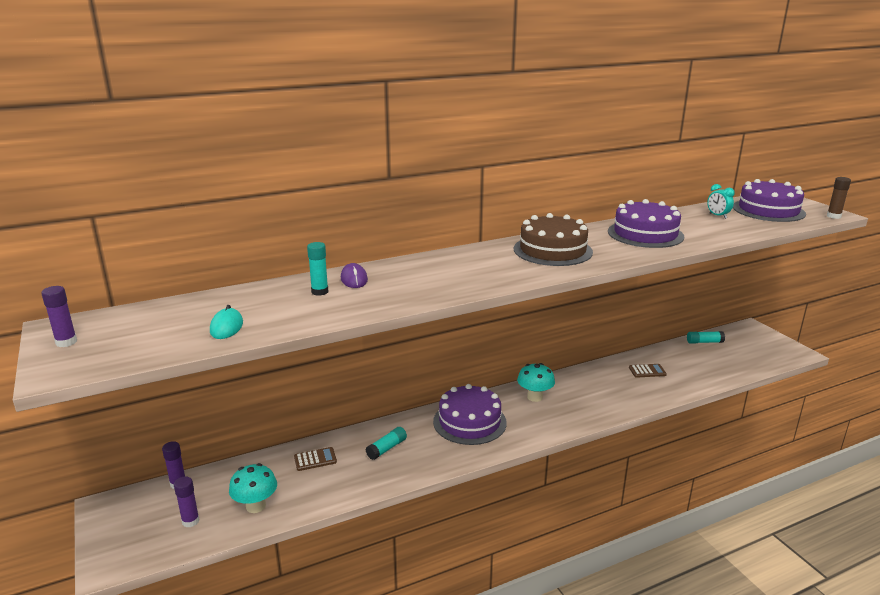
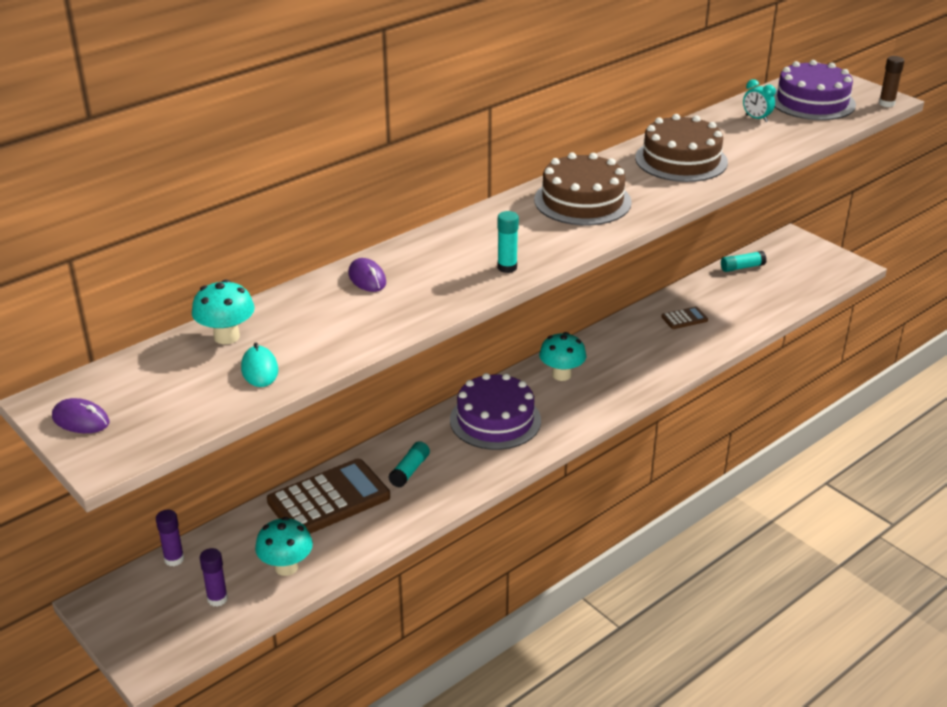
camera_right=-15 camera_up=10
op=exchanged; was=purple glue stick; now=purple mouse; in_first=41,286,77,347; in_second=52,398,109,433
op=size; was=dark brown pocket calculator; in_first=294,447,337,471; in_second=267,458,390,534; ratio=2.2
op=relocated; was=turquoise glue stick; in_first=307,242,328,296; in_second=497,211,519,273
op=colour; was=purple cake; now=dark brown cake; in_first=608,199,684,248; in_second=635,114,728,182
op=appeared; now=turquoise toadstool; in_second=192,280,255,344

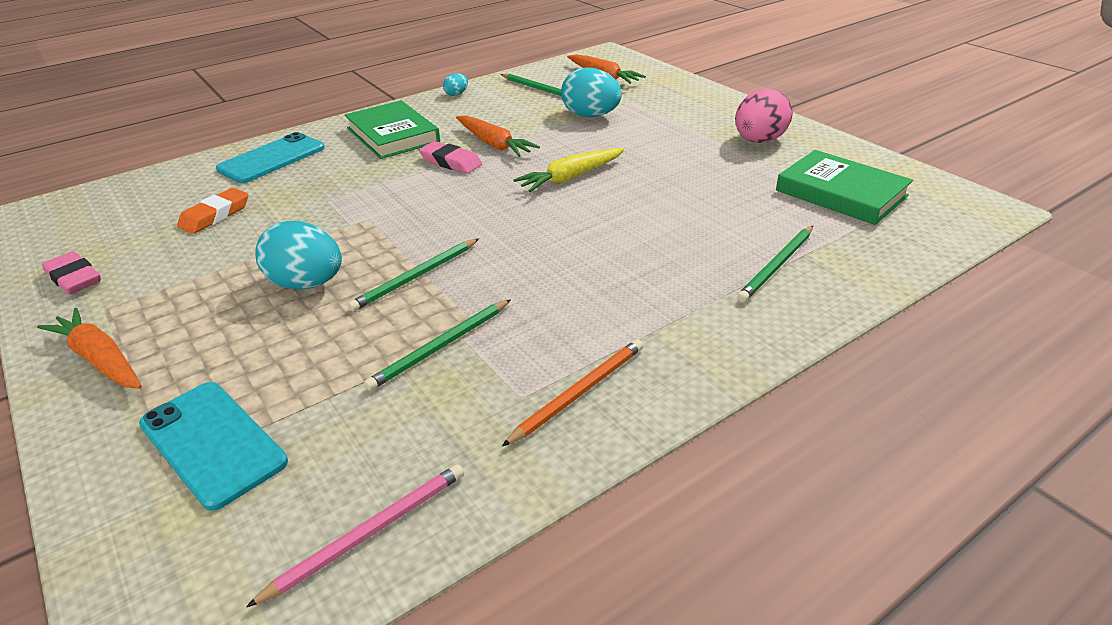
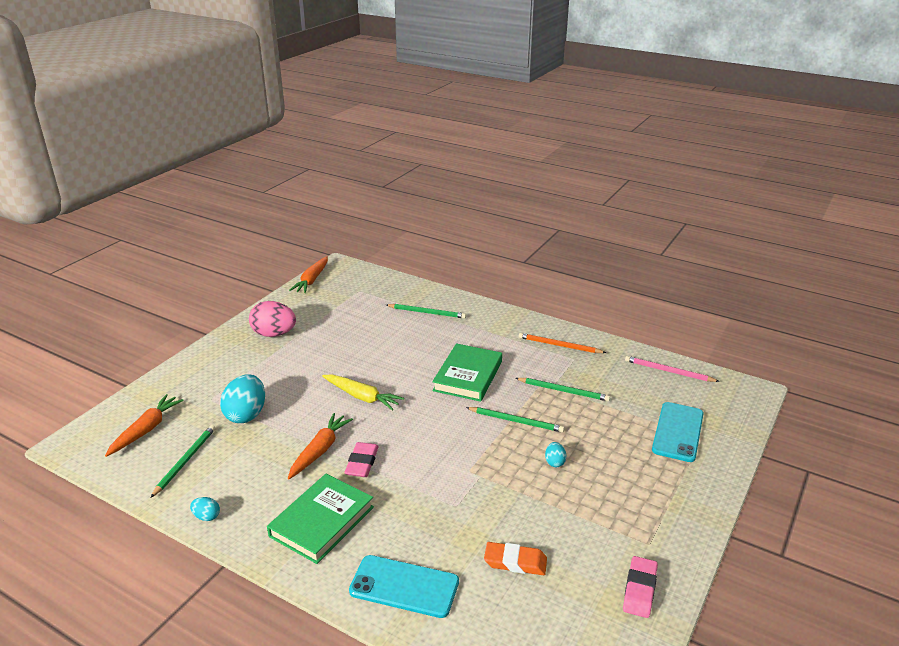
camera_right=-115 camera_up=-5
op=relocated; was=orange carrot; in_first=37,308,142,389; in_second=289,256,328,293
op=size; was=turquoise egg; in_first=255,221,342,290; in_second=545,442,566,467; ratio=0.47
op=relocated; was=emerald hardback; in_first=776,150,913,225; in_second=432,344,502,402

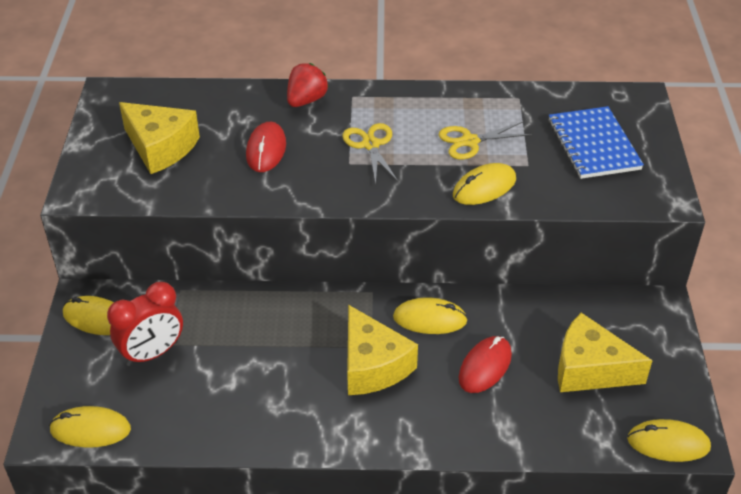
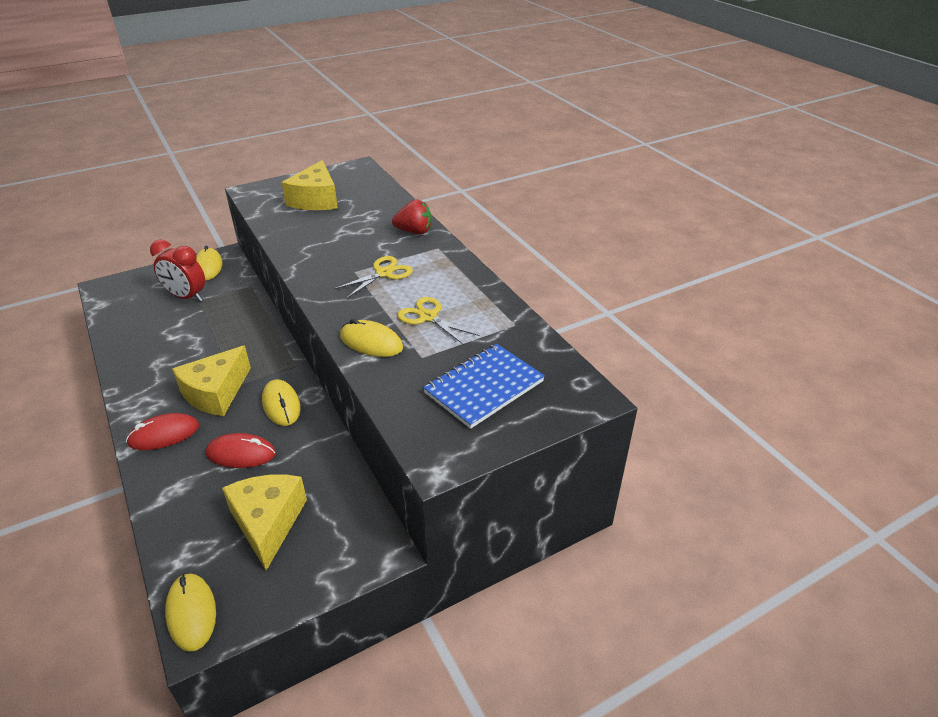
camera_right=60 camera_up=-5
op=missing; was=bright yellow mouse; in_first=49,406,131,448
op=relocated; was=red mouse; in_first=246,122,286,172; in_second=126,413,199,450

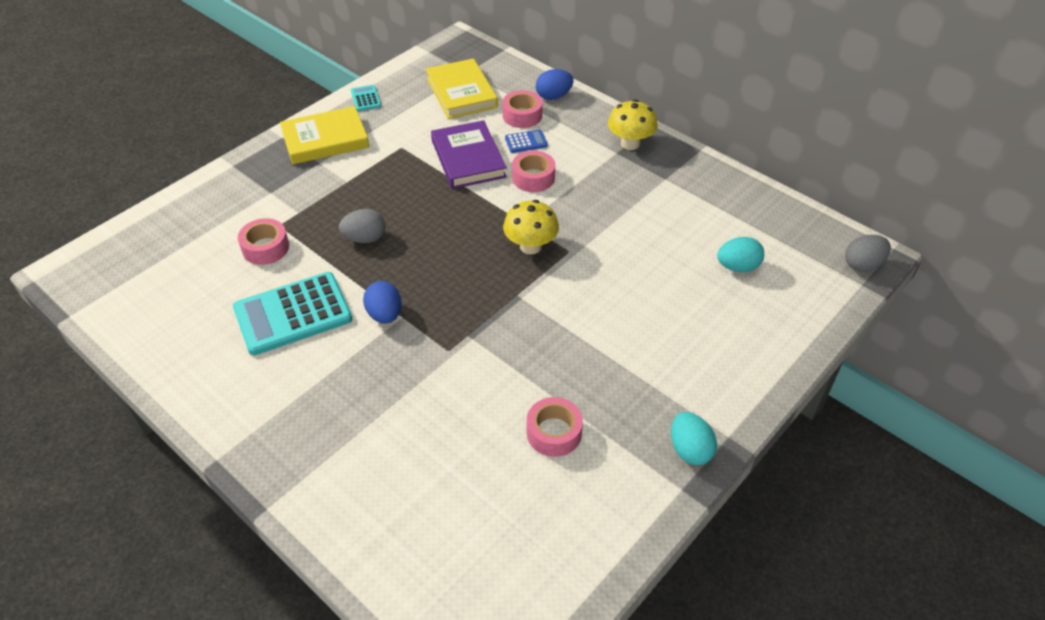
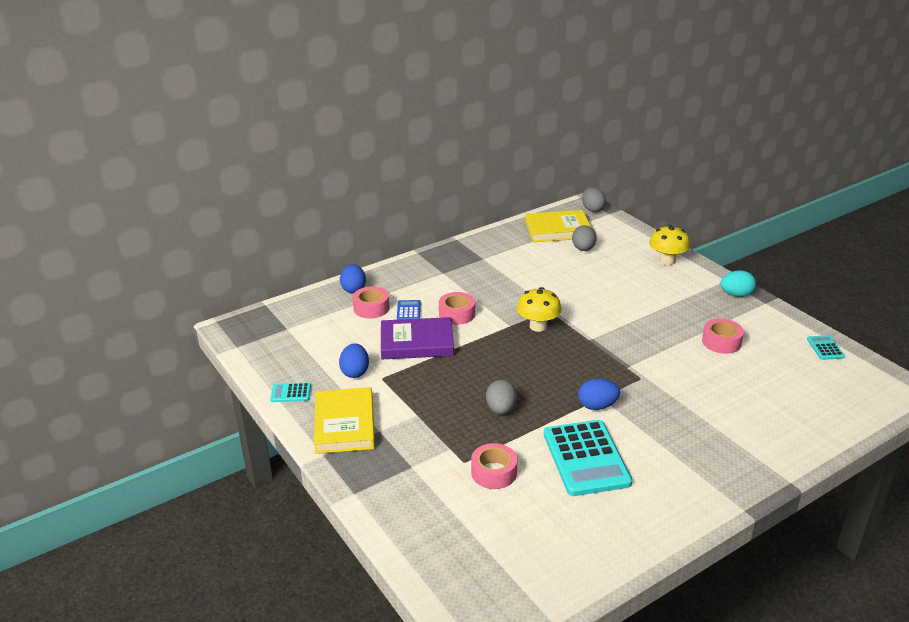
camera_right=-75 camera_up=-15
op=relocated; was=bright yellow hardback; in_first=426,58,498,119; in_second=525,210,591,242
op=relocated; was=bright yellow toadstool; in_first=608,100,658,150; in_second=649,225,690,265
op=colour; was=turquoise egg; now=ash-grey egg; in_first=717,237,764,272; in_second=572,225,597,251
op=appeared; now=royal blue egg; in_second=339,343,369,378
op=appeared; now=turquoise pocket calculator; in_second=807,335,845,360

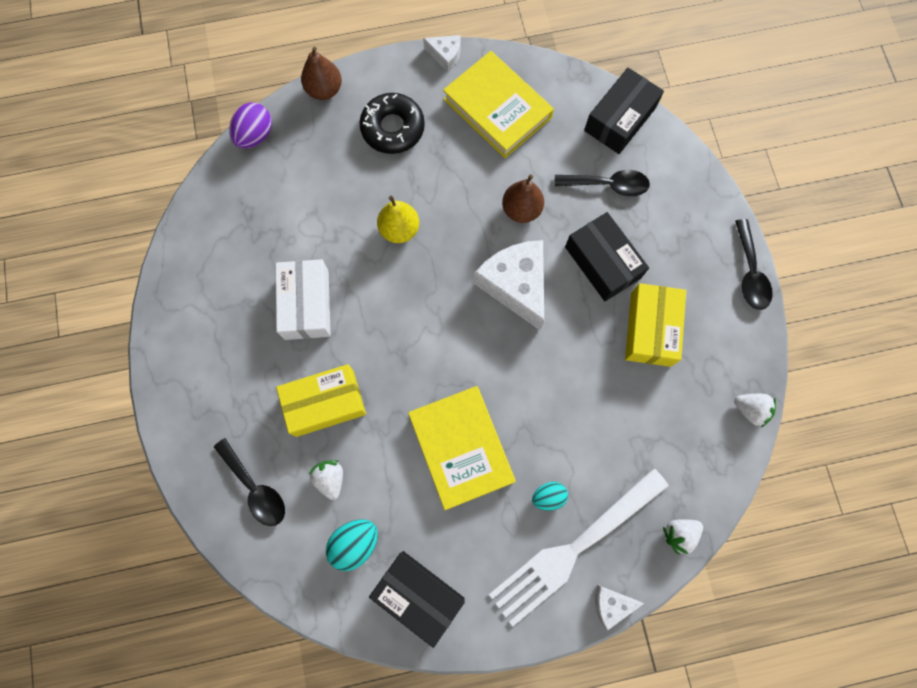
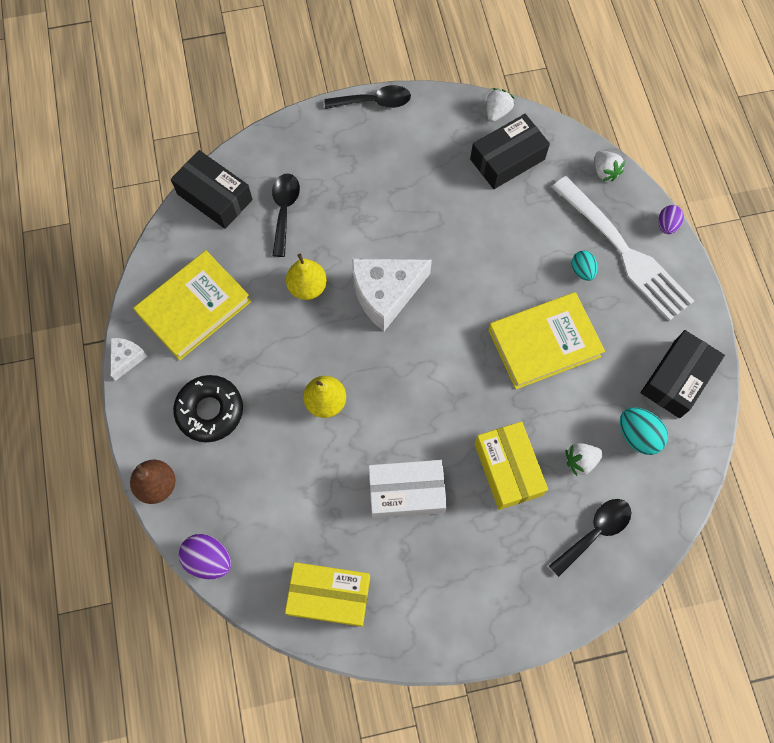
camera_right=-90 camera_up=-5
op=colour; was=dark brown pear fruit; now=bright yellow pear fruit; in_first=502,174,544,223; in_second=286,254,327,300
op=relocated; was=ebony package; in_first=565,212,649,301; in_second=470,114,550,189
op=exchanged; was=pure white cheese; now=purple egg; in_first=595,585,644,631; in_second=658,205,684,234
op=relocated; was=bright yellow package; in_first=625,283,686,367; in_second=285,562,370,627

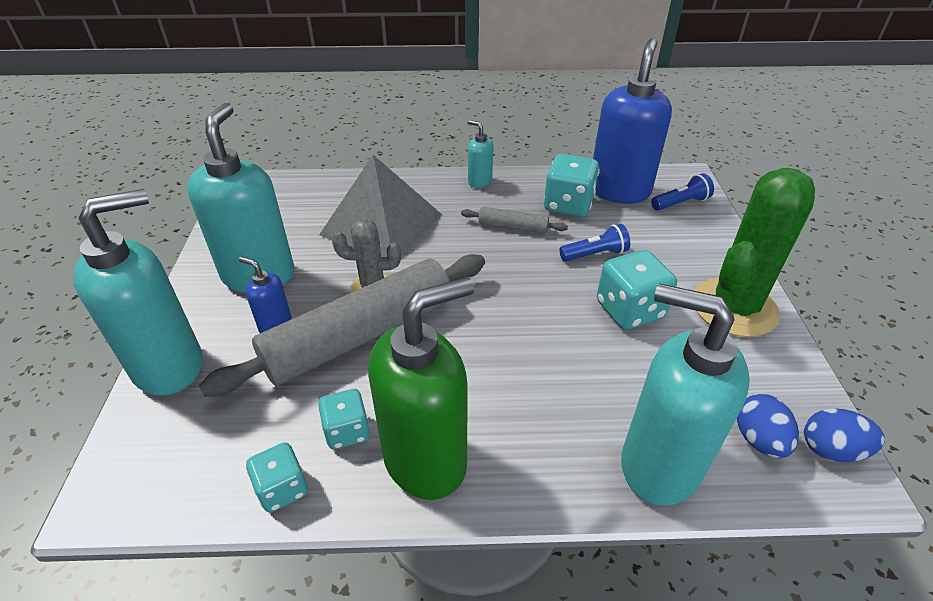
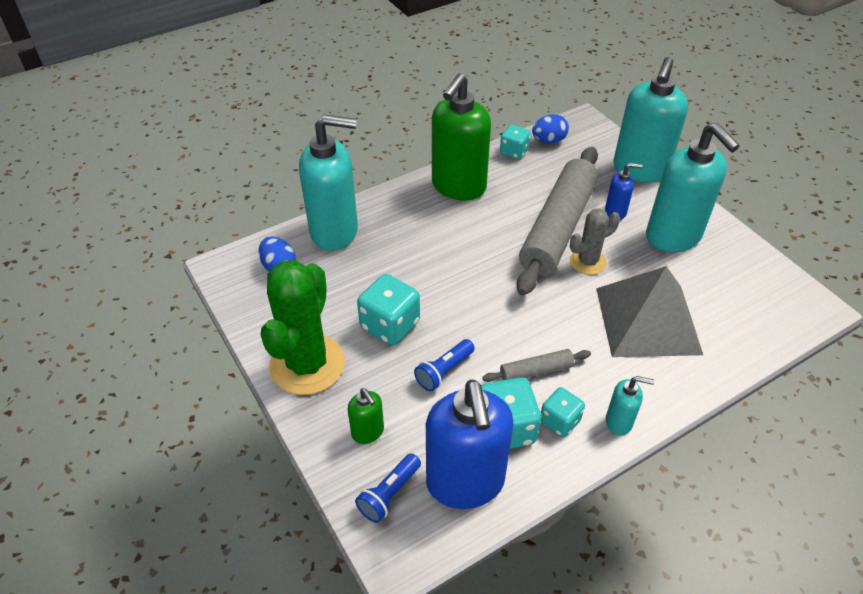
camera_right=150 camera_up=5
op=relocated; was=turquoise dice; in_first=318,389,370,449; in_second=541,387,585,437
op=relocated; was=royal blue egg; in_first=804,408,885,462; in_second=532,114,569,144
op=appeared; now=emerald soap dispenser; in_second=347,388,384,444

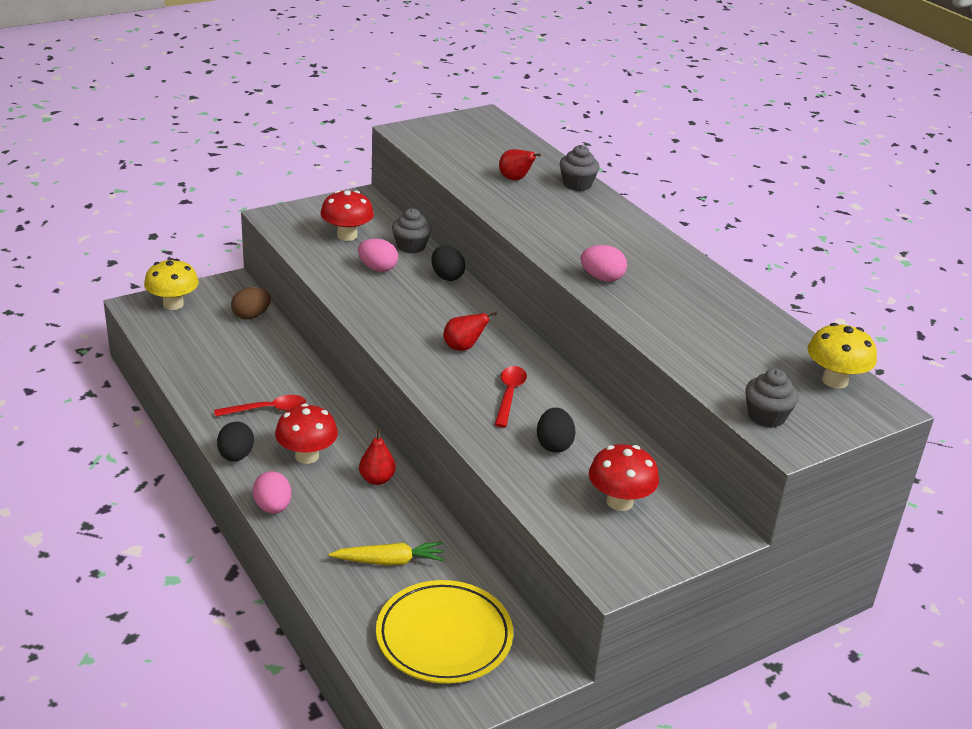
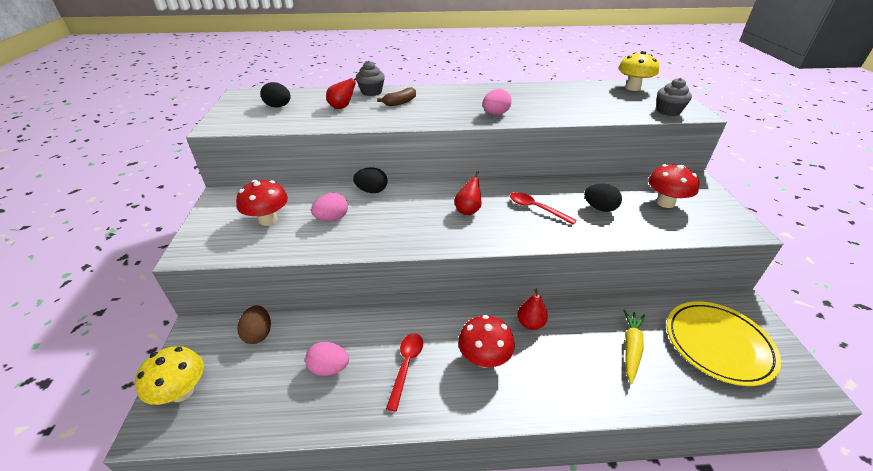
camera_right=-60 camera_up=5
op=relocated; was=ebony egg; in_first=217,421,254,461; in_second=260,82,291,108
op=relocated; was=rosy egg; in_first=253,471,291,514; in_second=305,342,349,376
op=missing; was=ash-grey fairy cake; in_first=392,208,432,254
op=appeared; now=dark brown banana; in_second=377,87,416,106

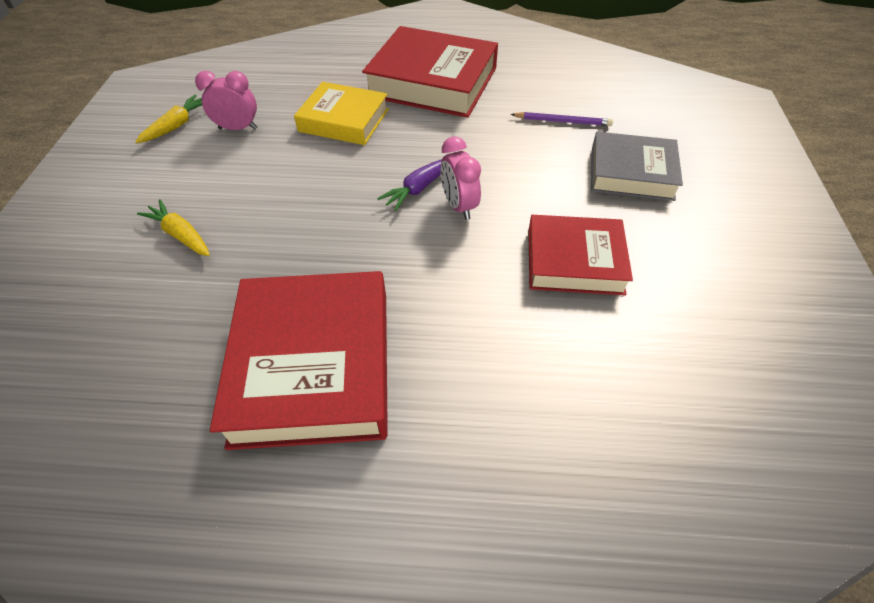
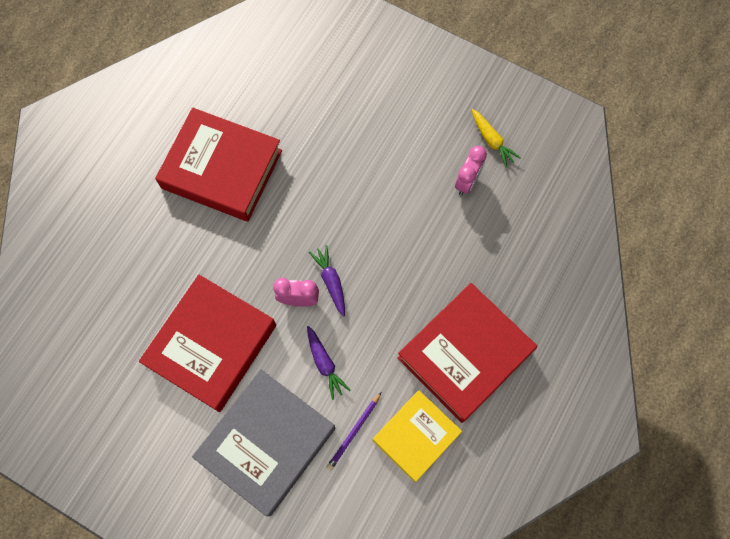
camera_right=115 camera_up=20
op=missing; was=bright yellow carrot; in_first=137,199,210,256
op=relocated; was=bright yellow hardback; in_first=294,82,389,145; in_second=373,390,462,482
op=size; was=red hardback; in_first=528,215,633,296; in_second=139,275,276,412; ratio=1.59
op=size; was=ash-grey hardback; in_first=591,132,683,201; in_second=192,369,335,516; ratio=1.59
op=appeared; now=purple carrot; in_second=307,326,350,400

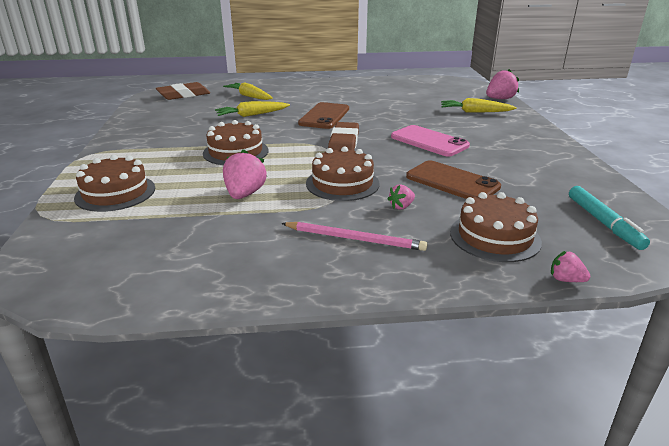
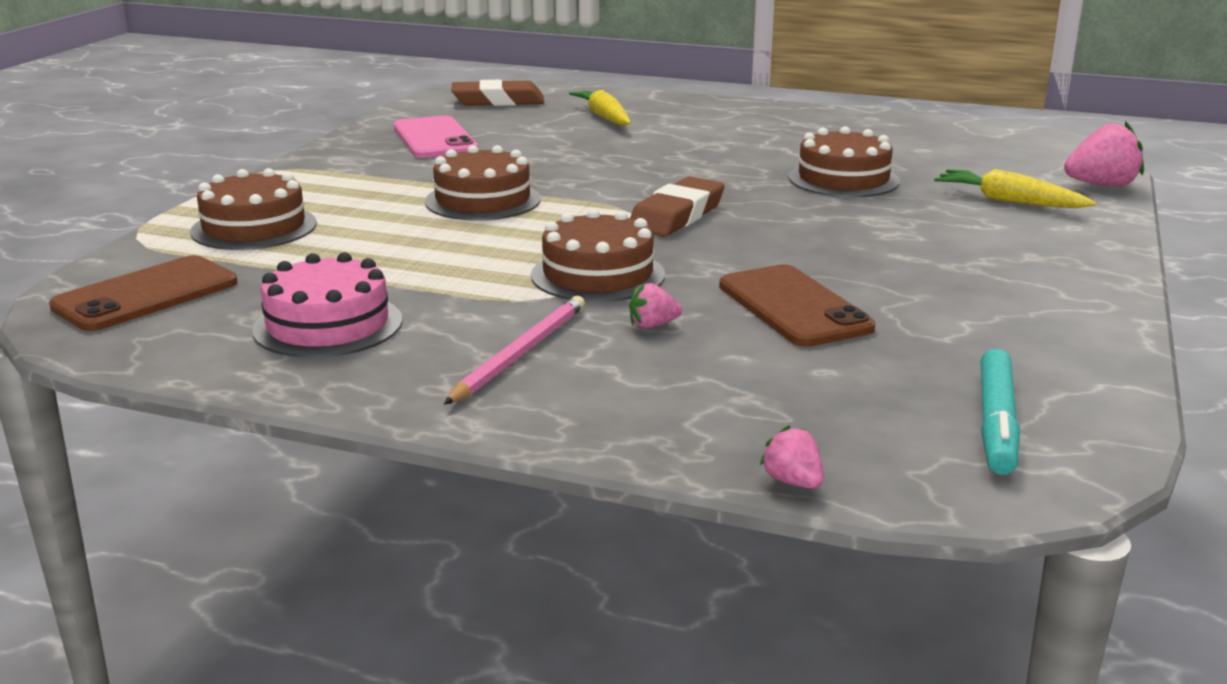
camera_right=25 camera_up=-5
op=missing; was=bright yellow carrot; in_first=215,101,290,117
op=missing; was=rosy berry; in_first=223,149,267,199
op=spun; was=rosy lead pencil; in_first=281,222,427,251; in_second=444,296,585,405; clockwise=-105
op=relocated; was=dark brown smartphone; in_first=298,102,349,129; in_second=49,255,238,331
op=relocated; was=rosy smartphone; in_first=391,125,470,157; in_second=394,115,478,158
op=relocated; was=dark brown cake; in_first=450,192,542,262; in_second=788,126,900,197
op=appeared; now=rosy cake; in_second=252,252,402,358

